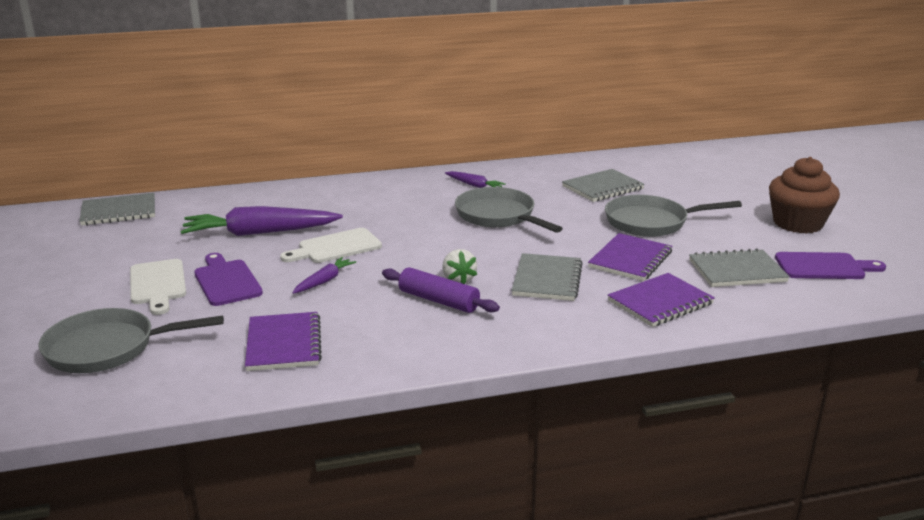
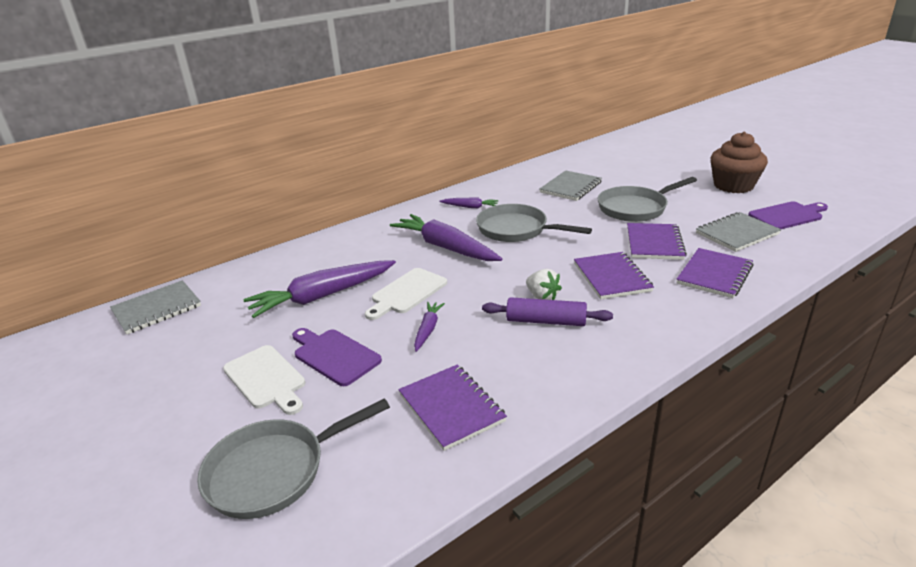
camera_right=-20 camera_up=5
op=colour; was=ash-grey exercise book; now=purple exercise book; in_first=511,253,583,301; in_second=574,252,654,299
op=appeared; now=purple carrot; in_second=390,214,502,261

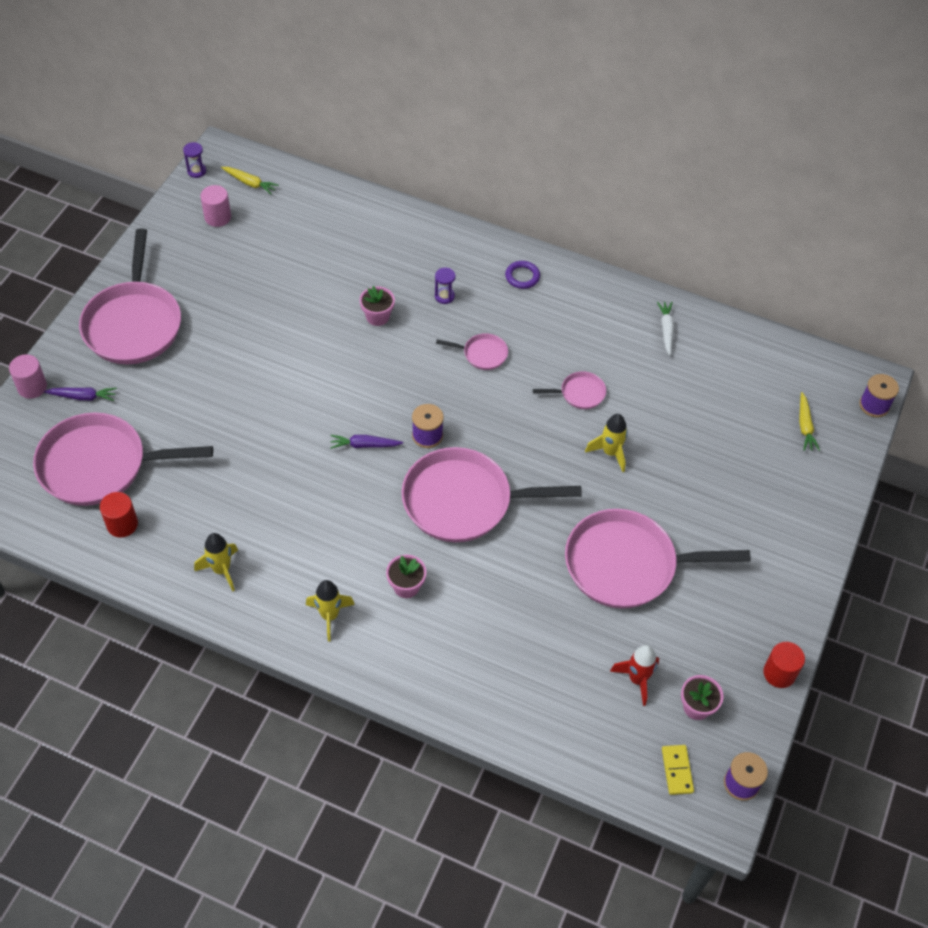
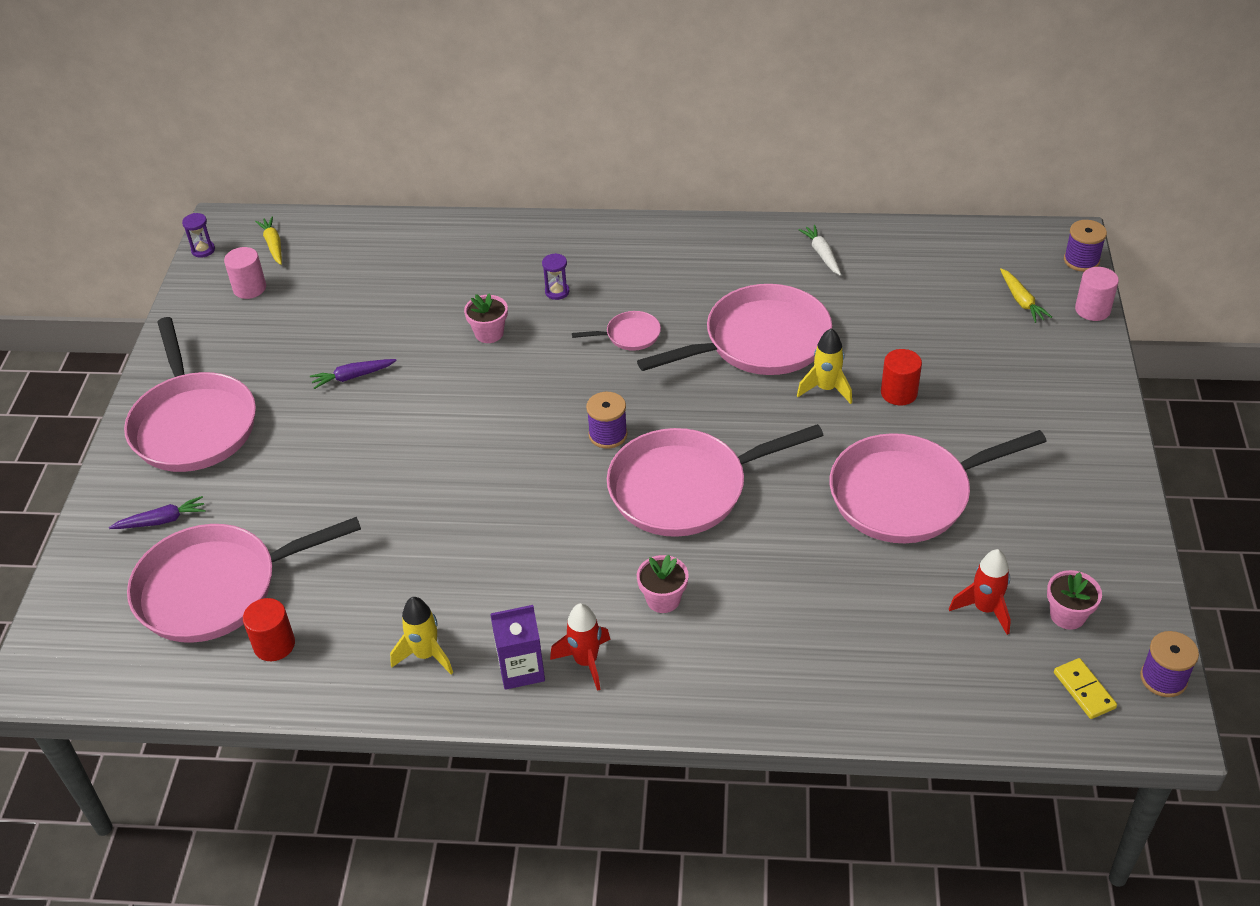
camera_right=-15 camera_up=-10
op=relocated; was=rosy cylinder; in_first=9,354,47,399; in_second=1075,267,1119,321
op=spun; was=bright yellow carrot; in_first=221,167,279,194; in_second=255,216,282,265; clockwise=-120
op=colour; was=bright yellow toy rocket; now=red toy rocket; in_first=306,580,355,641; in_second=550,603,610,691
op=relocated; was=purple carrot; in_first=330,435,403,449; in_second=310,359,397,389
op=missing; was=purple hoop; in_first=505,261,540,289
op=size; was=rosy pan; in_first=533,371,606,409; in_second=637,284,832,375; ratio=2.28
op=relocated; was=red cylinder; in_first=763,642,805,688; in_second=881,349,922,405
op=appeared; now=purple carton; in_second=490,605,545,690

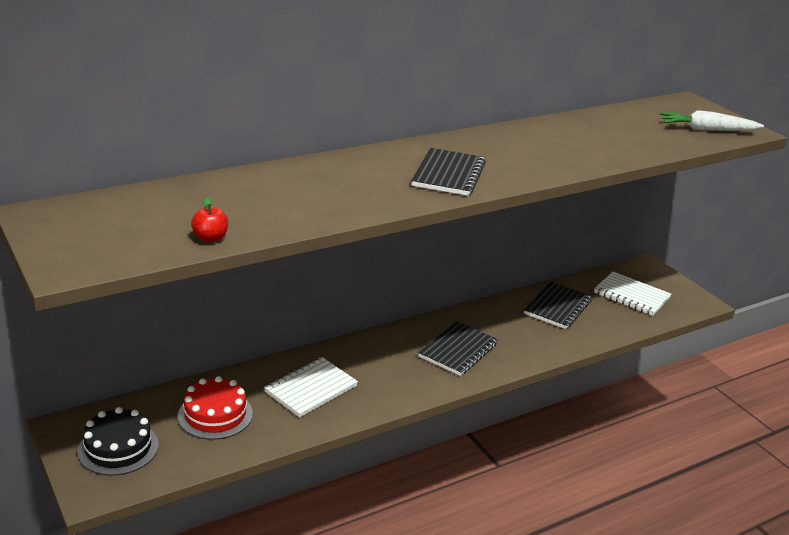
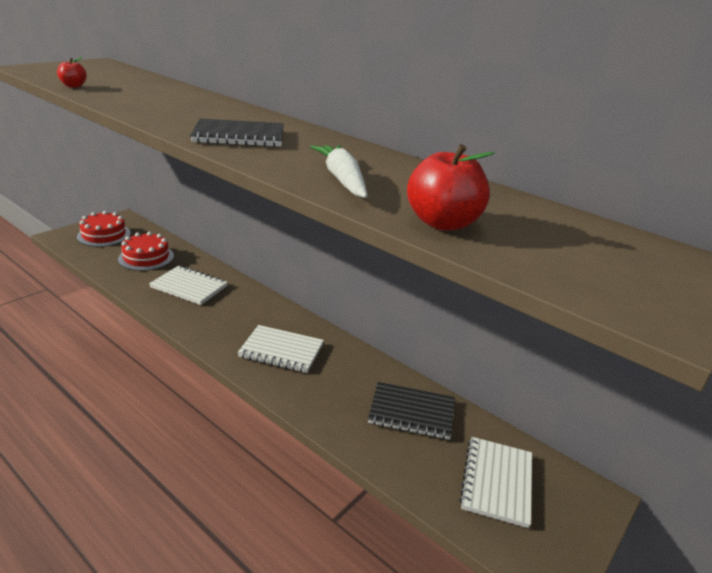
camera_right=70 camera_up=0
op=colour; was=ebony cake; now=red cake; in_first=77,407,159,476; in_second=77,211,131,247
op=colour; was=ebony exercise book; now=pure white exercise book; in_first=418,321,498,376; in_second=237,325,324,373
op=relocated; was=pure white carrot; in_first=660,110,764,131; in_second=310,145,367,198
op=appeared; now=red apple fruit; in_second=407,144,494,230

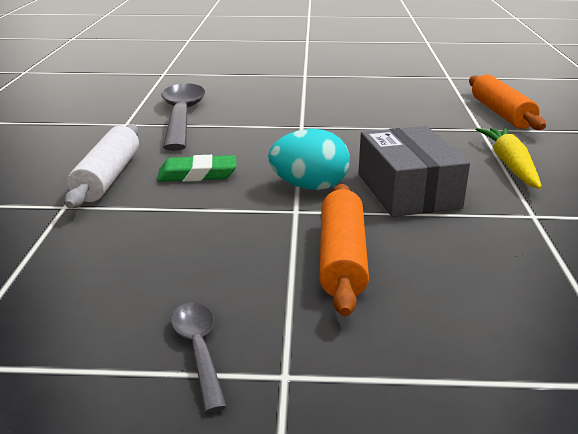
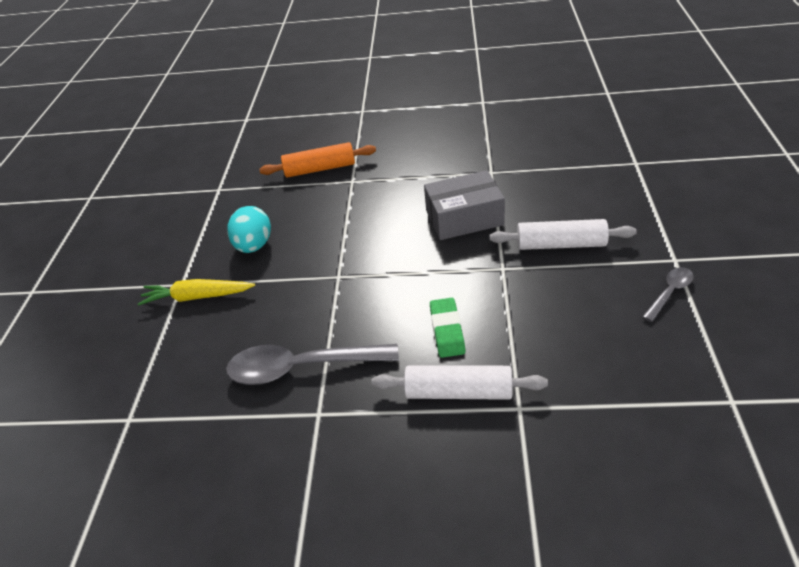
camera_right=-85 camera_up=15
op=spun; was=ash-grey tablespoon; in_first=171,302,227,413; in_second=642,267,694,322; clockwise=150
op=relocated; was=turquoise egg; in_first=268,129,350,190; in_second=227,206,271,253
op=colour; was=orange dough roller; now=pure white dough roller; in_first=319,184,369,316; in_second=490,219,637,250
op=relocated; was=bright yellow carrot; in_first=476,128,542,189; in_second=138,279,255,306

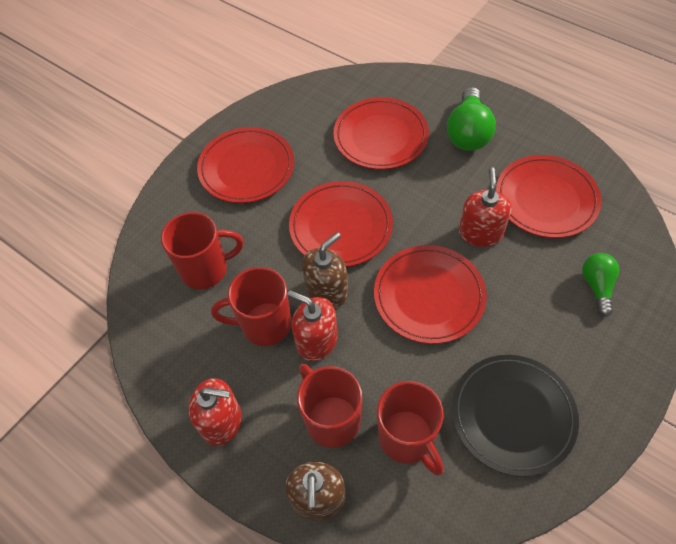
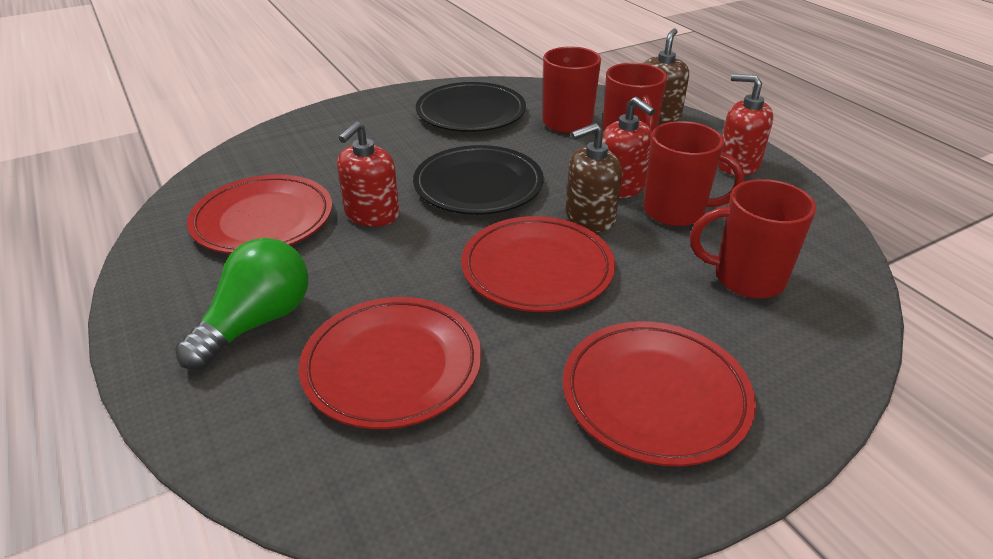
camera_right=-160 camera_up=-20
op=colour; was=red plate; now=ebony plate; in_first=374,245,487,344; in_second=413,145,544,215
op=missing; was=emerald lightbulb; in_first=582,253,619,317

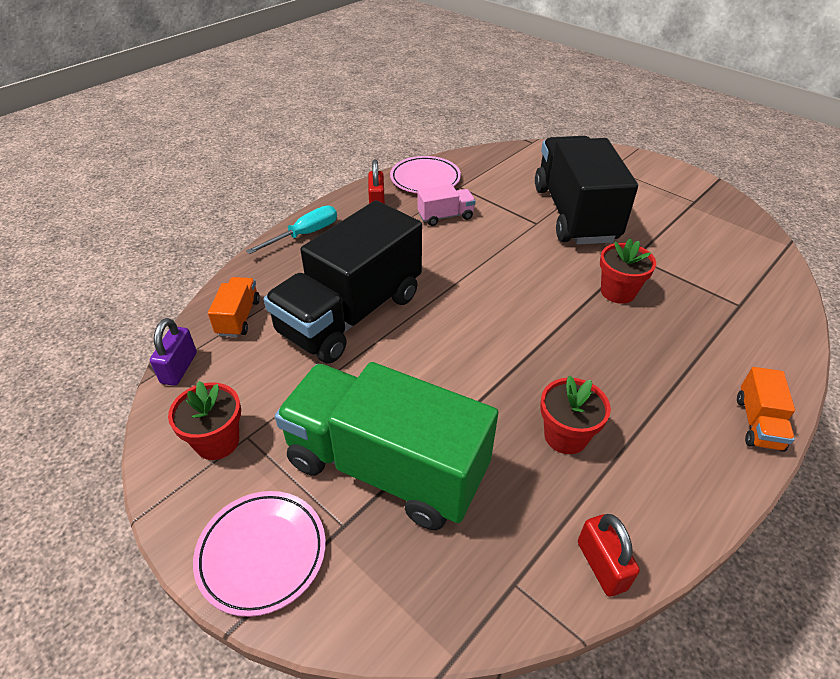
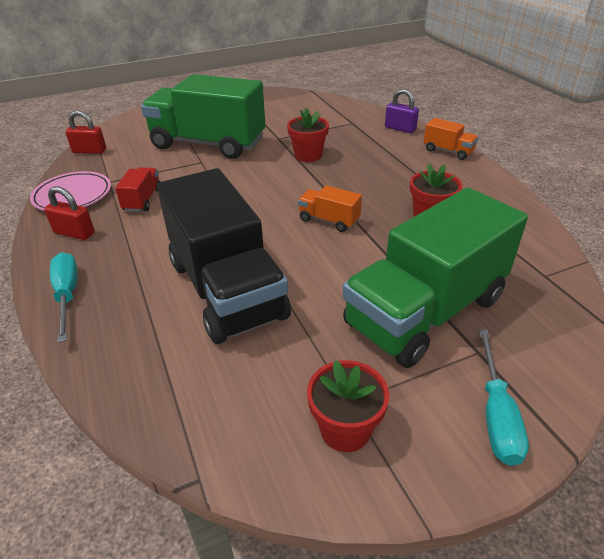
camera_right=-65 camera_up=-5
op=relocated; was=purple small lock; in_first=150,318,197,386; in_second=385,89,419,133
op=exchanged; was=rosy plate; now=turquoise screwdriver; in_first=193,491,326,617; in_second=479,329,529,466
op=relocated; was=orange toy truck; in_first=208,277,260,337; in_second=298,185,362,232
op=colour; was=rosy toy truck; now=red toy truck; in_first=417,184,476,226; in_second=115,167,161,212
op=colour; was=ebony toy truck; now=emerald toy truck; in_first=535,136,638,245; in_second=141,74,266,159
op=relocated; was=red small lock; in_first=578,514,640,597; in_second=65,110,106,154

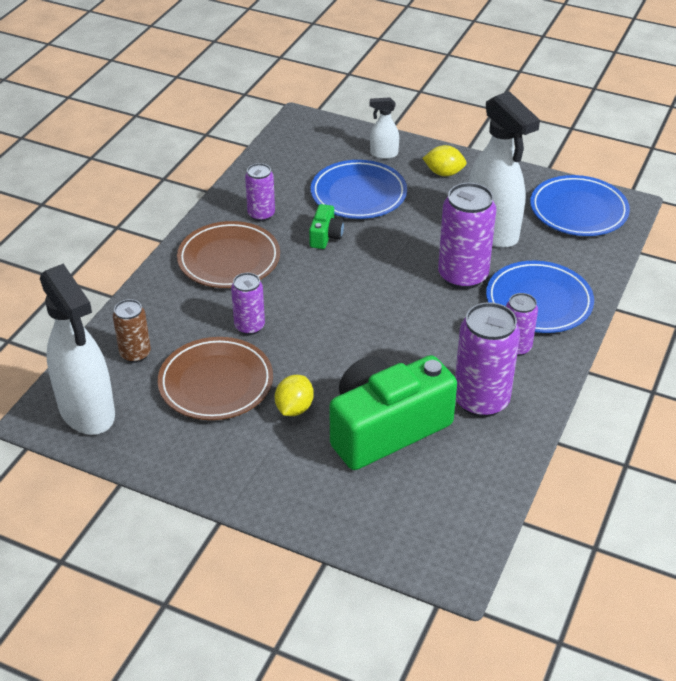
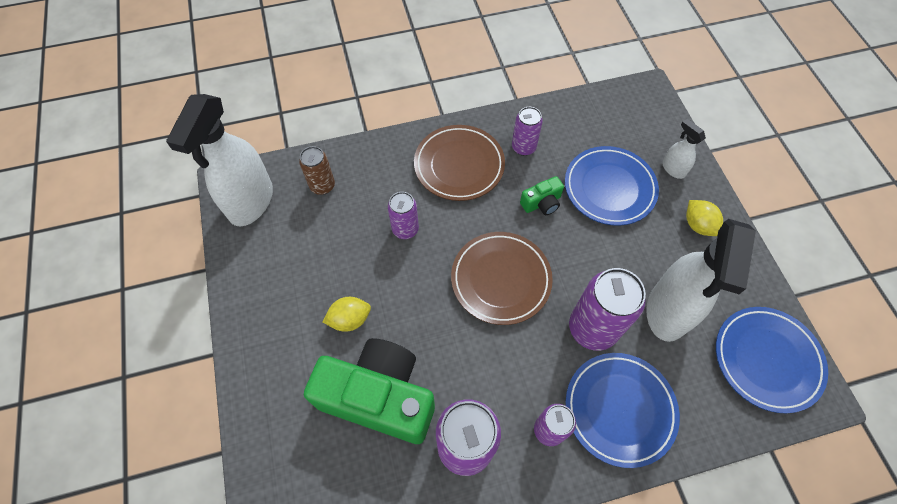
camera_right=50 camera_up=20
op=relocated; was=dark brown plate; in_first=158,337,273,420; in_second=451,232,553,325

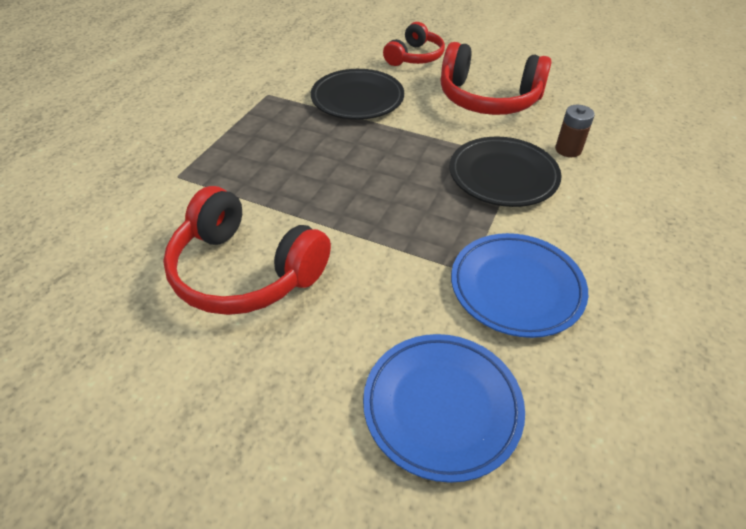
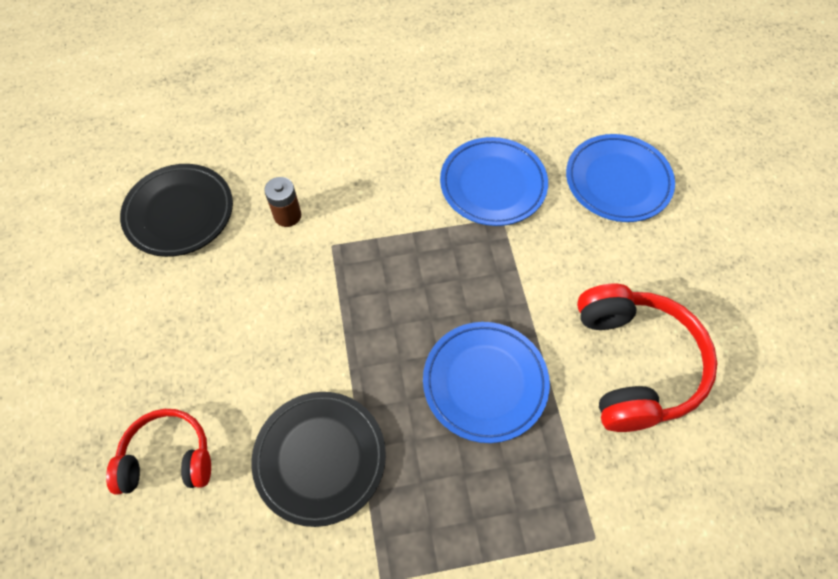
camera_right=-125 camera_up=15
op=missing; was=red over-ear headphones; in_first=441,42,552,115
op=relocated; was=ebony plate; in_first=450,137,561,207; in_second=120,164,233,257
op=appeared; now=royal blue plate; in_second=423,322,550,443

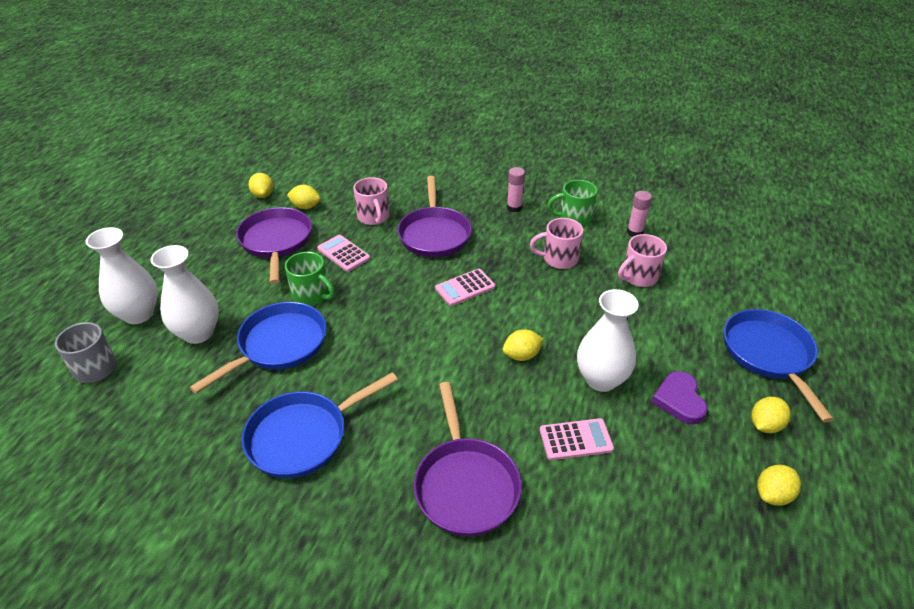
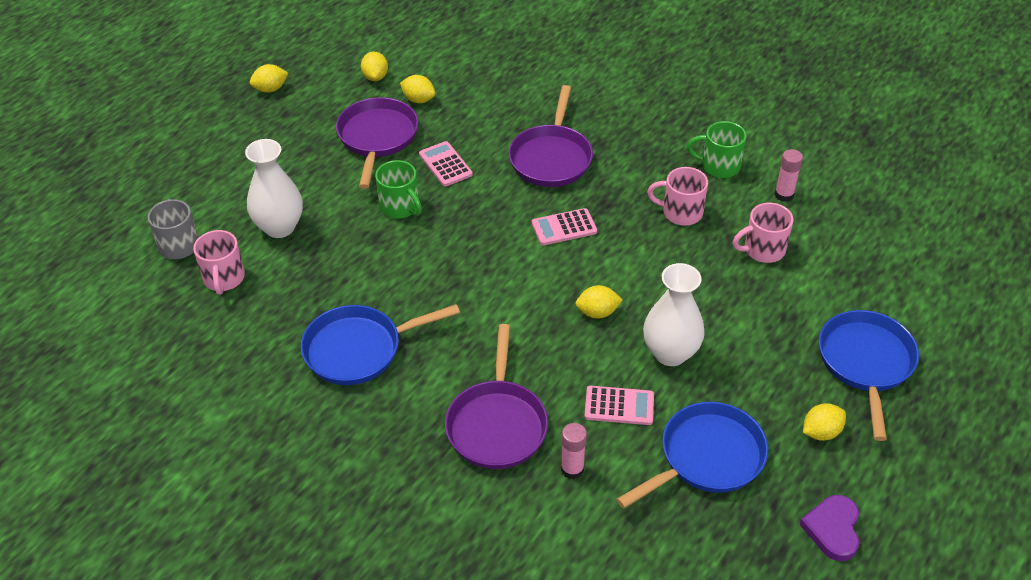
camera_right=15 camera_up=5
op=missing; was=pure white vase; in_first=86,227,158,324
op=relocated; was=royal blue pan; in_first=190,302,327,394; in_second=616,402,768,509
op=relocated; was=rosy mug; in_first=353,177,389,225; in_second=193,230,245,295
op=relocated; was=rosy glue stick; in_first=507,167,525,213; in_second=561,423,587,479
op=relocated; was=purple heart; in_first=652,371,708,424; in_second=799,495,859,561
op=relocated; was=bright yellow toy lemon; in_first=757,465,801,506; in_second=250,64,288,93

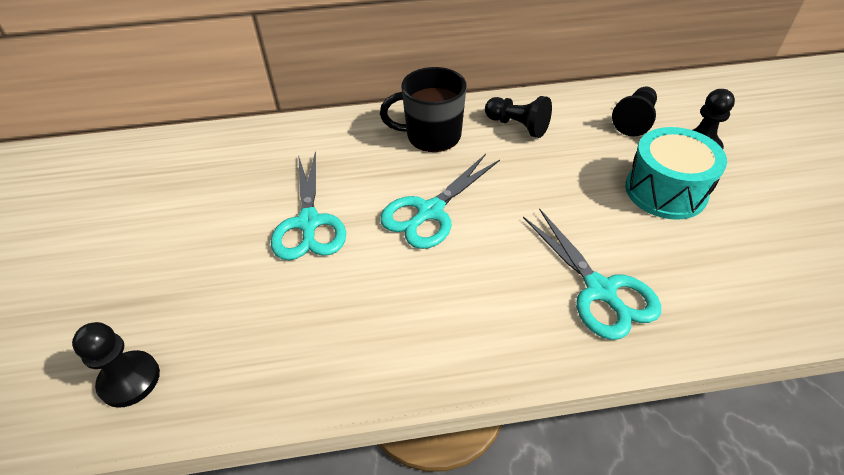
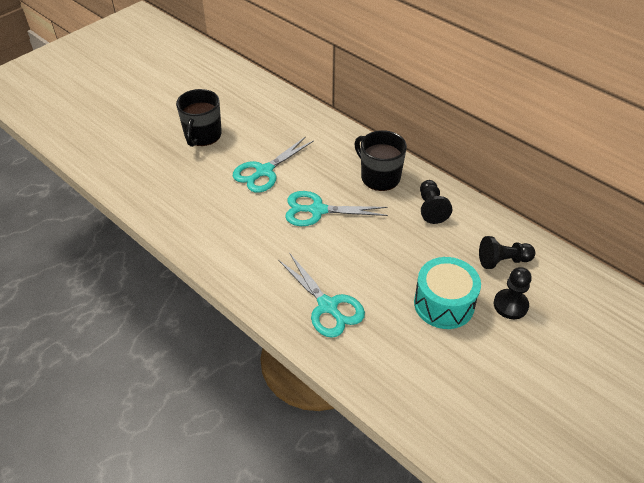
camera_right=50 camera_up=0
op=missing; was=ebony pawn; in_first=72,322,160,408
op=spun; was=turquoise shears; in_first=523,208,661,340; in_second=278,253,365,338; clockwise=-60
op=appeared; now=ebony mug; in_second=176,89,222,147

